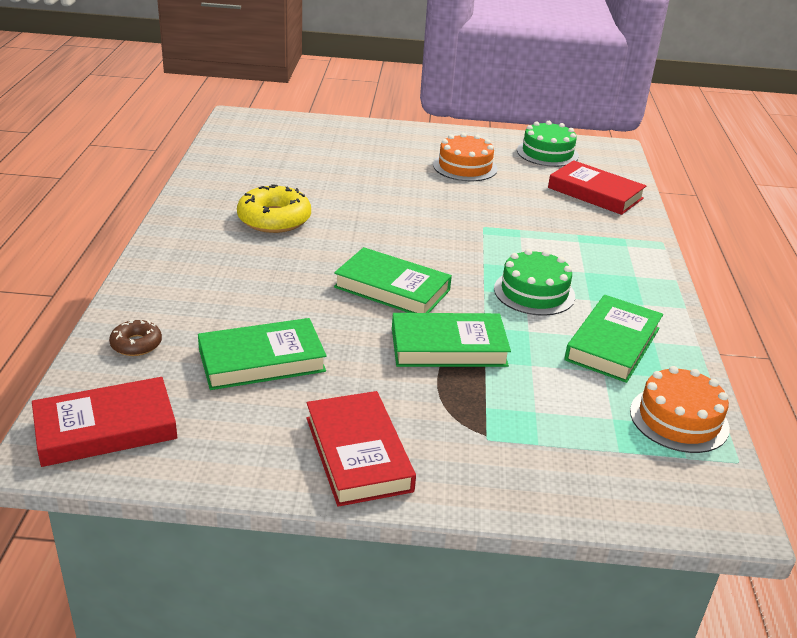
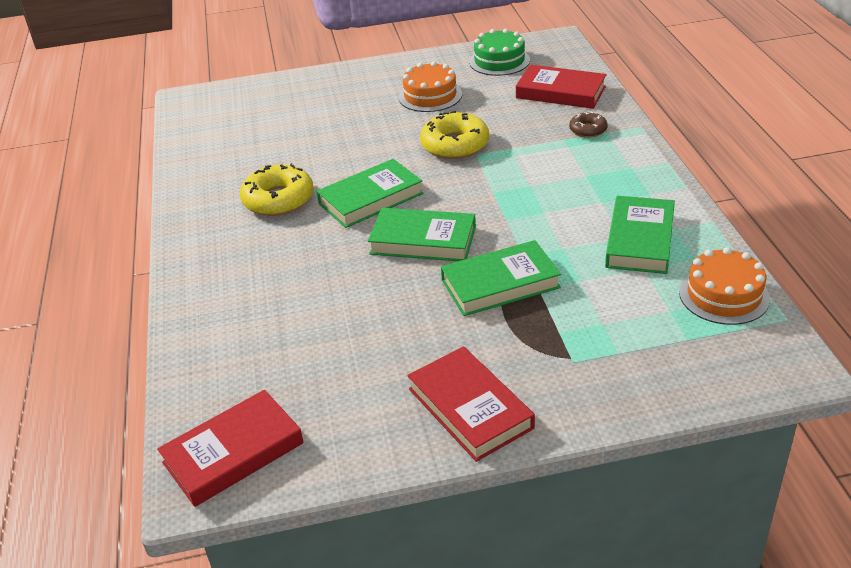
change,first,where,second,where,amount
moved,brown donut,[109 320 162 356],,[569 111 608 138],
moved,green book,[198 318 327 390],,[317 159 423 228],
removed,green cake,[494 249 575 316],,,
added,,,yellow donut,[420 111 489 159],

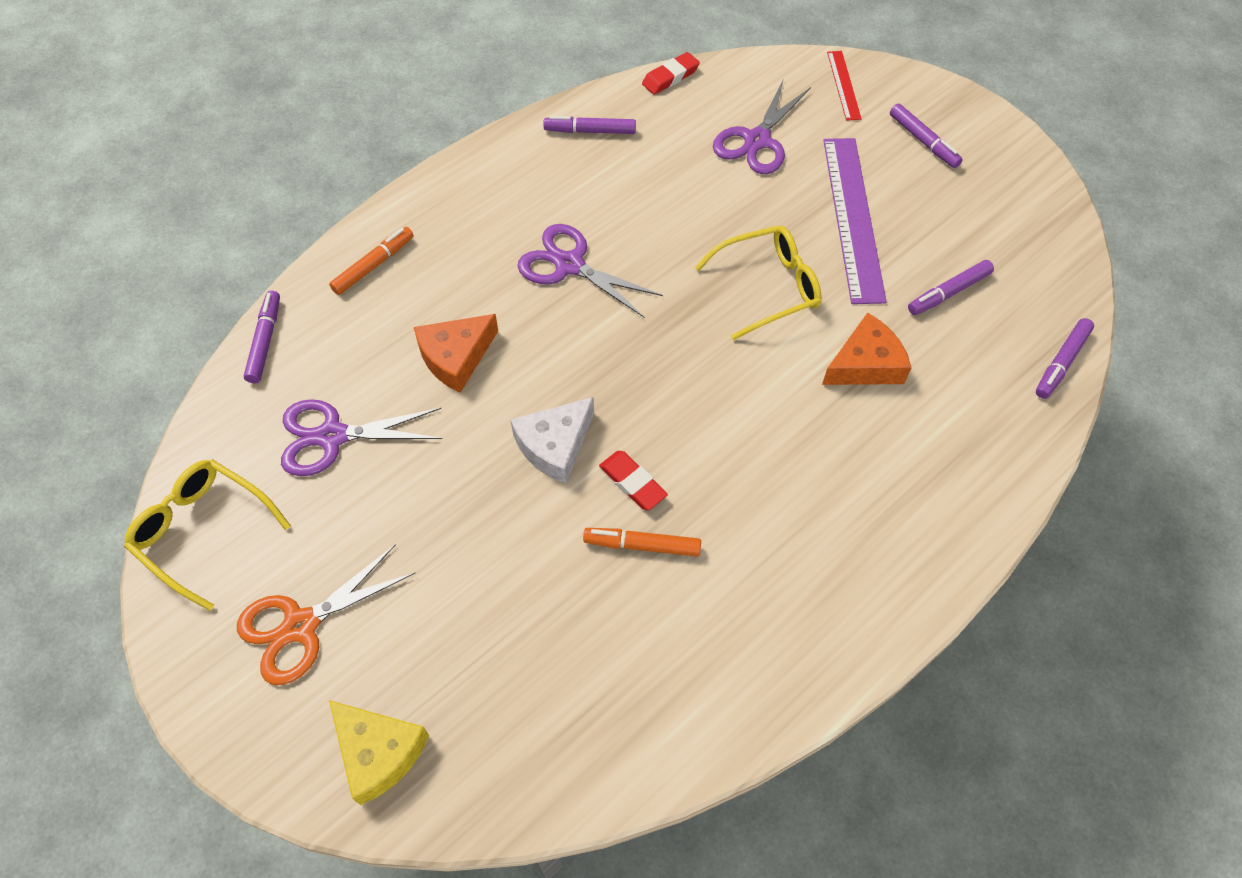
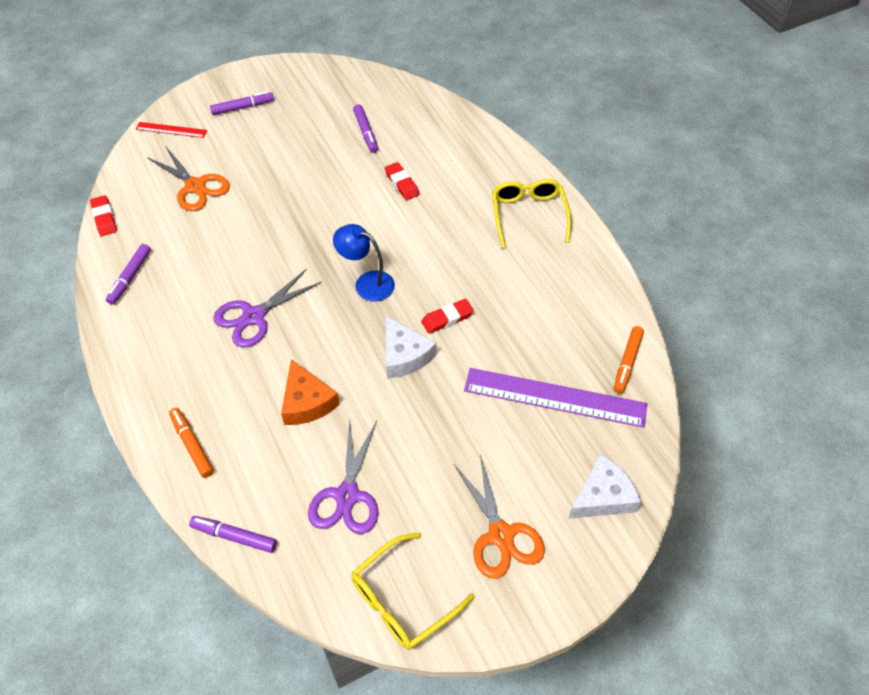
change,first,where,second,where,amount
recoloured,yellow cheese,[329 700 430 805],white cheese,[568 454 641 519],
moved,orange marker,[583 528 701 557],,[614 326 644 394],
moved,yellow glasses,[694 226 822 340],,[492 179 572 248],
recoloured,purple scissors,[713 78 811 174],orange scissors,[147 146 230 211],
replaced,orange cheese,[822 313 912 385],red eraser,[385 162 420 200],
moved,purple ruler,[823 138 887 304],,[464 368 647 428],
removed,purple marker,[1036 318 1094 399],,,
added,,,blue lamp,[333 224 395 301],

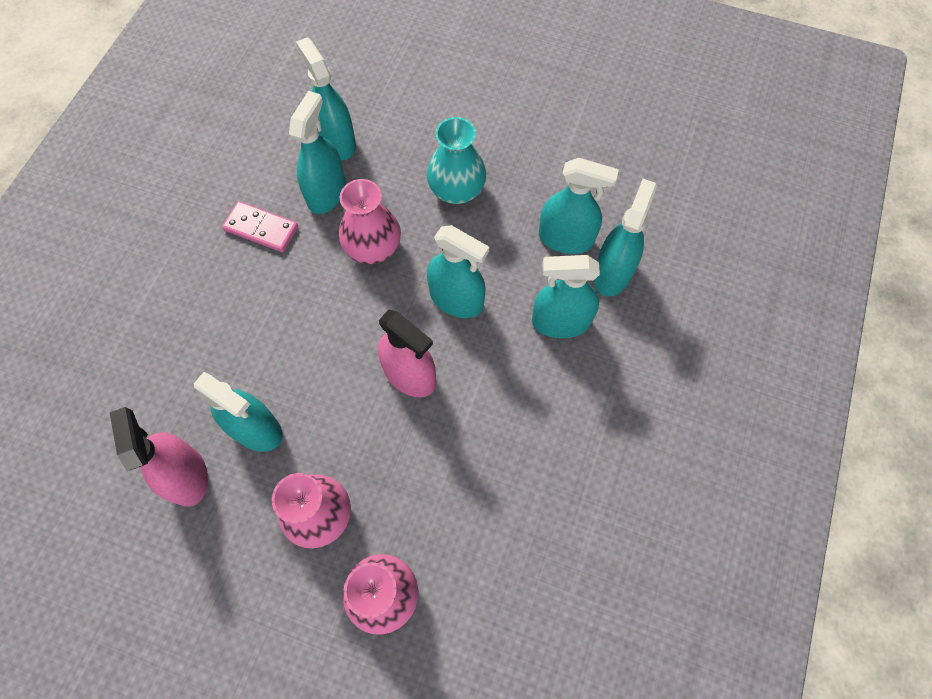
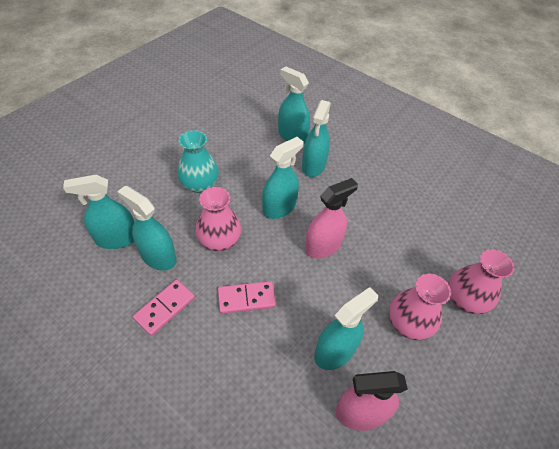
change,first,where,second,where,amount
removed,turquoise spray bottle,[539 158 619 254],,,
added,,,pink domino,[218 281 276 314],

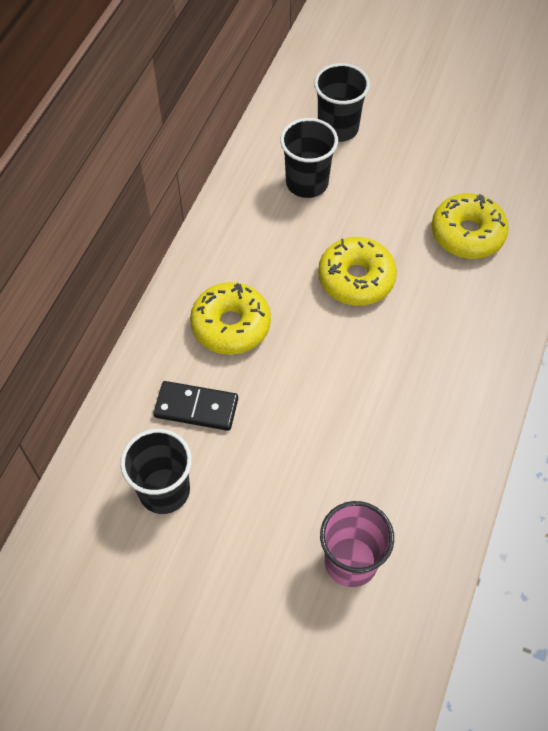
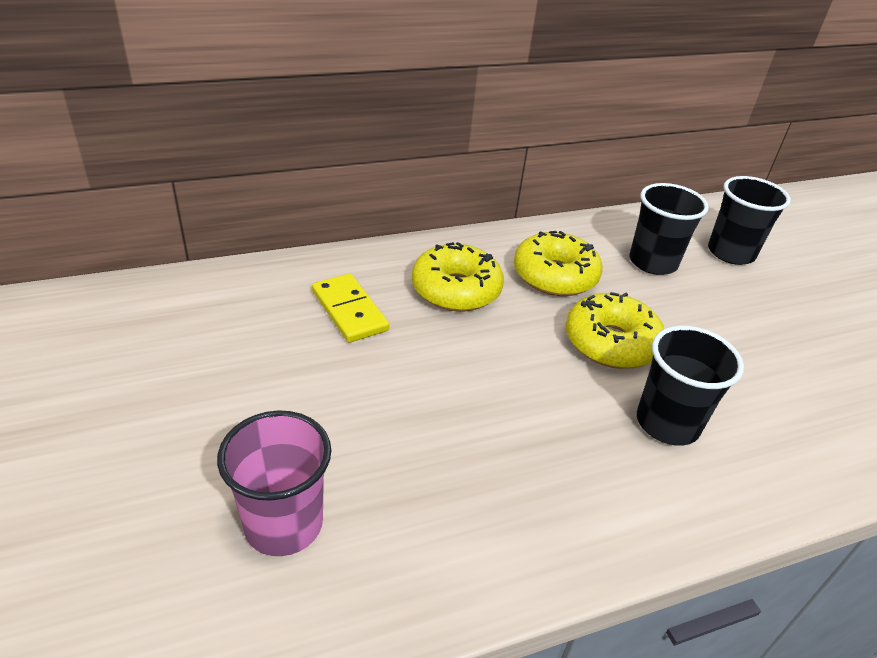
change,first,where,second,where,amount
moved,black cup,[120 429 192 514],,[637 326 744 446],
recoloured,black domino,[153 381 238 431],yellow domino,[312 273 389 343],
moved,yellow donut,[431 193 509 259],,[514 231 602 296],

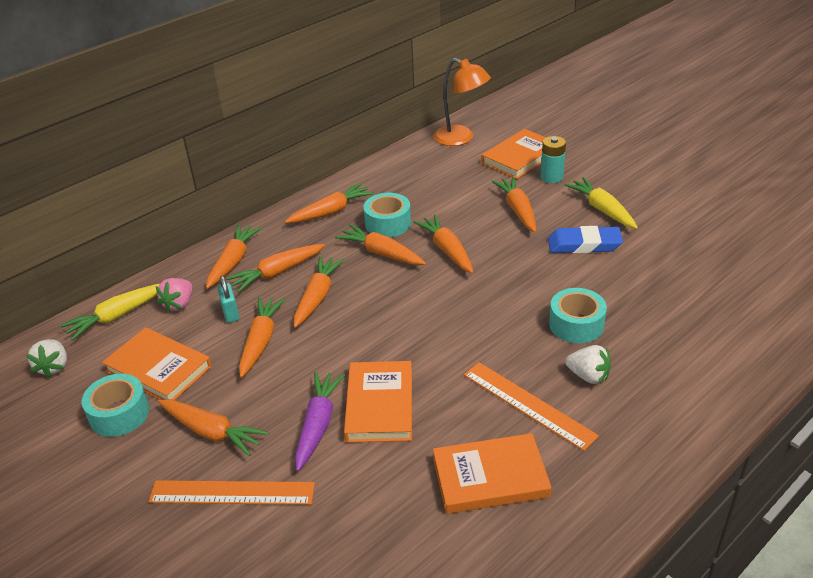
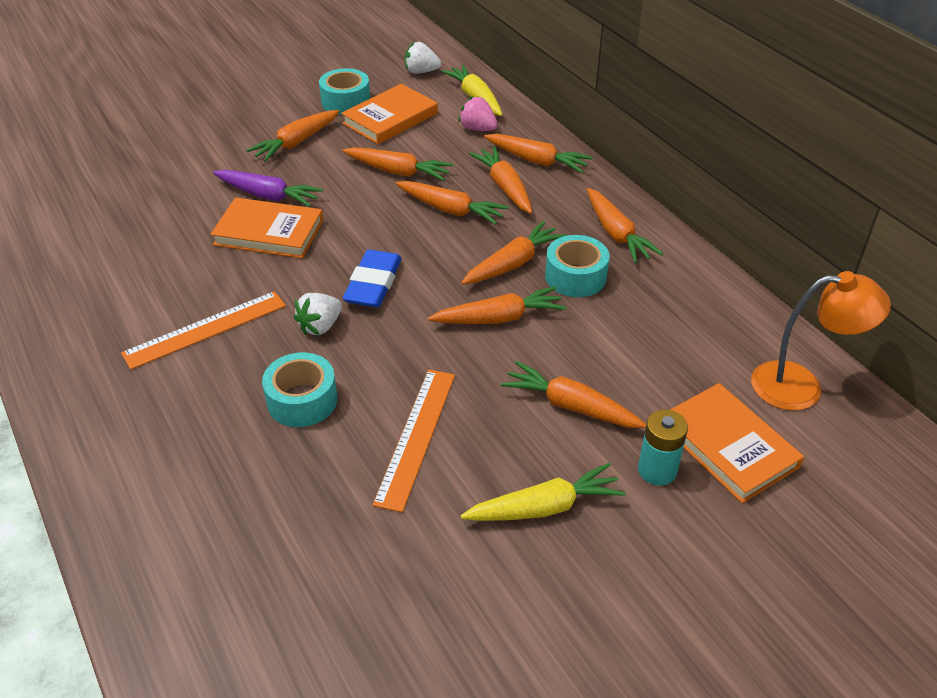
change,first,where,second,where,amount
moved,orange ruler,[148 480 315 505],,[373 370 455 513],
removed,turquoise padlock,[217 276 239 323],,,
turned,orange lamp,[433 58 491 146],,[751 271 891 411],135 degrees counterclockwise
removed,orange book,[433 433 551 514],,,
turned,orange carrot,[491 176 536 232],,[501 361 646 428],150 degrees counterclockwise
moved,blue eraser,[548 226 623 253],,[343 250 402 307],
moved,white strawberry,[565 345 611 384],,[294 293 342 335],

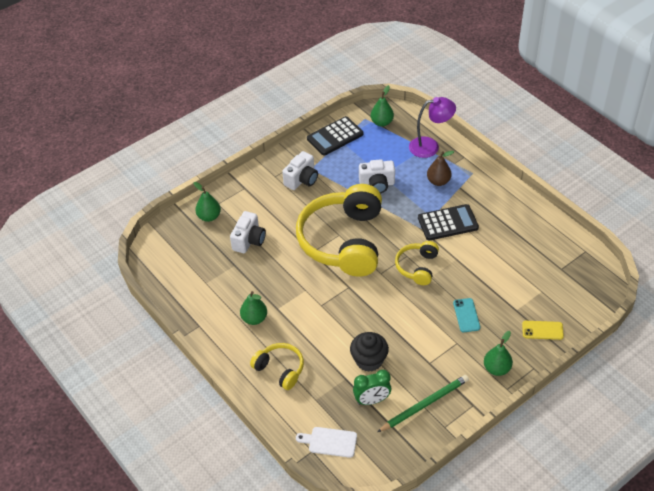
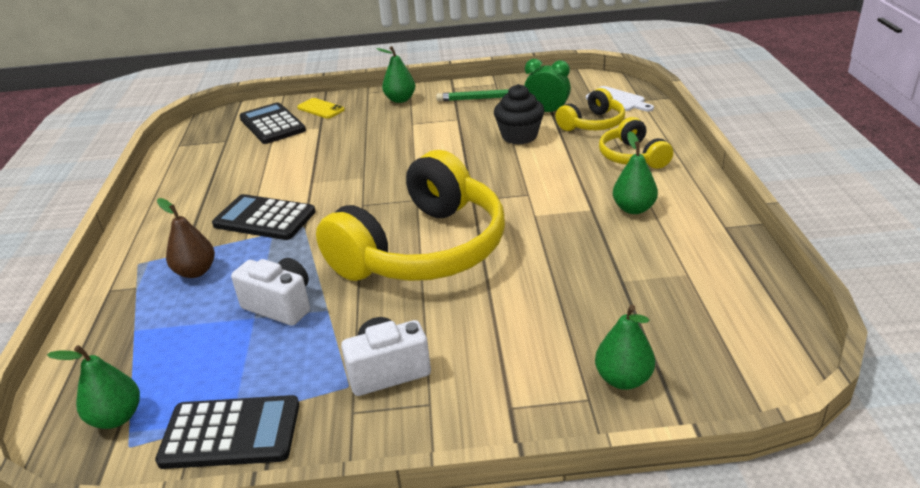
change,first,where,second,where,amount
removed,white camera,[230 211 266 253],,,
moved,yellow headphones,[395 241 439 285],,[556 88 625 131],
removed,purple lamp,[409 97 456 158],,,
removed,turquoise phone,[453 298 480 332],,,
added,,,black calculator,[239 102 306 144],

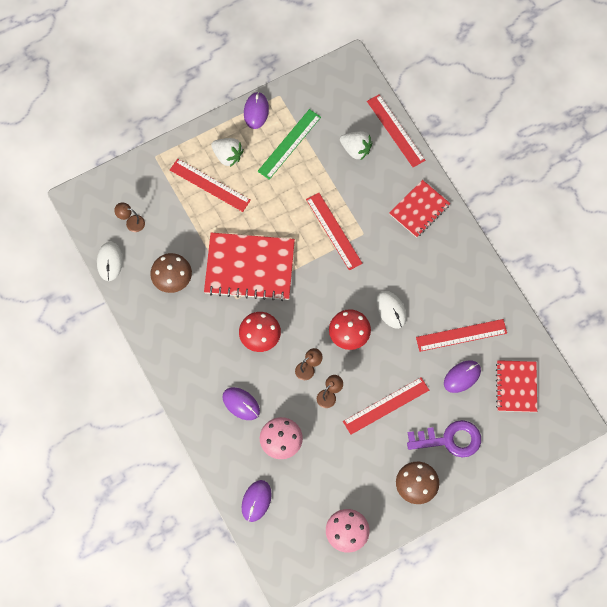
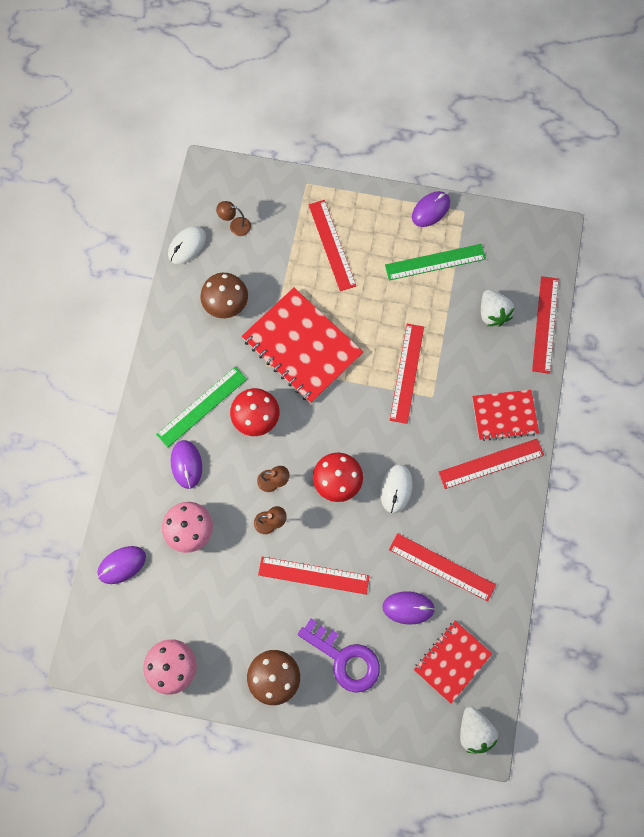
change,first,where,second,where,amount
turned,brown lamp,[114 202 145 232],,[216 201 251 236],45 degrees counterclockwise
moved,white strawberry,[211 138 244 167],,[460 706 498 753],
added,,,green ruler,[156 367 247 447],
added,,,red ruler,[439 439 544 489],

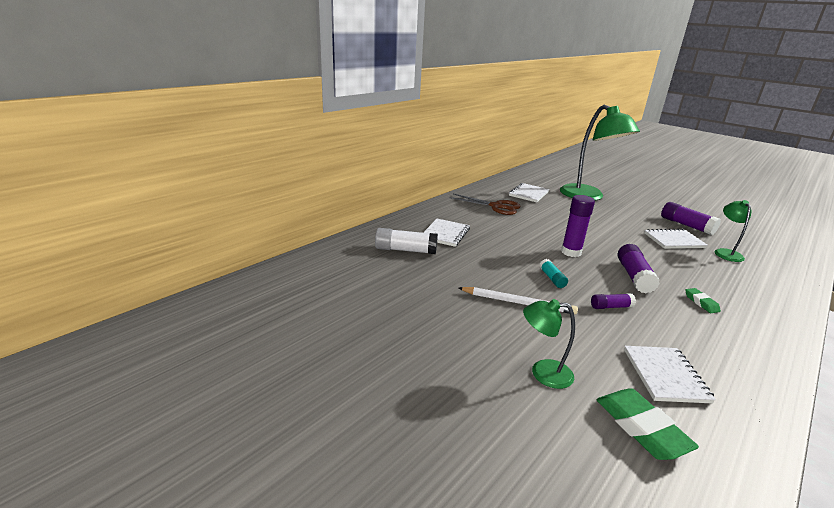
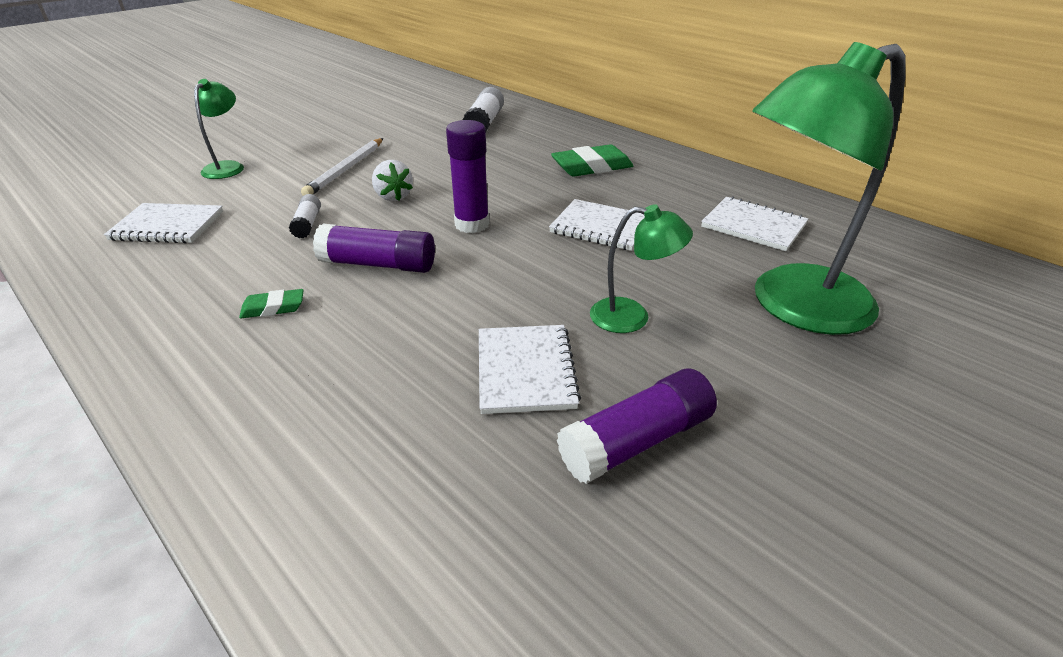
change,first,where,second,where,amount
moved,white notebook,[423 219 470 247],,[549 199 645 251],
removed,brown scissors,[450 194 521 215],,,
replaced,turquoise glue stick,[539 259 568 288],white strawberry,[372 160 413 201],
recoloured,purple glue stick,[591 293 636 309],white glue stick,[289 194 321 238],
moved,green eraser,[597 388 699 460],,[551 144 633 177],
moved,green lamp,[715 200 751 262],,[590 204 693 333],

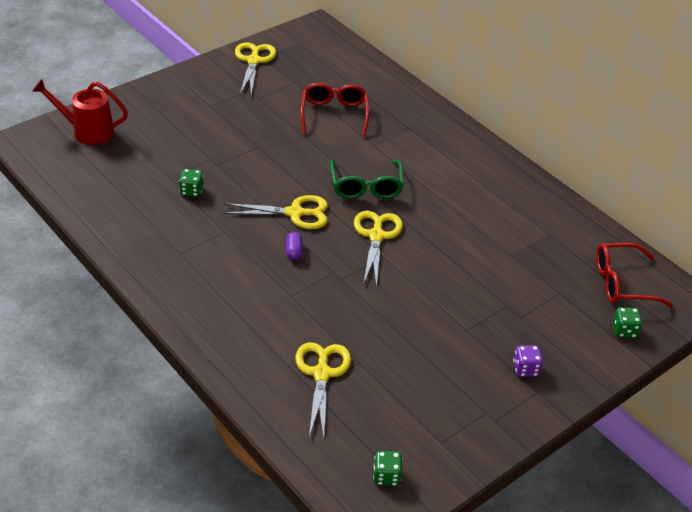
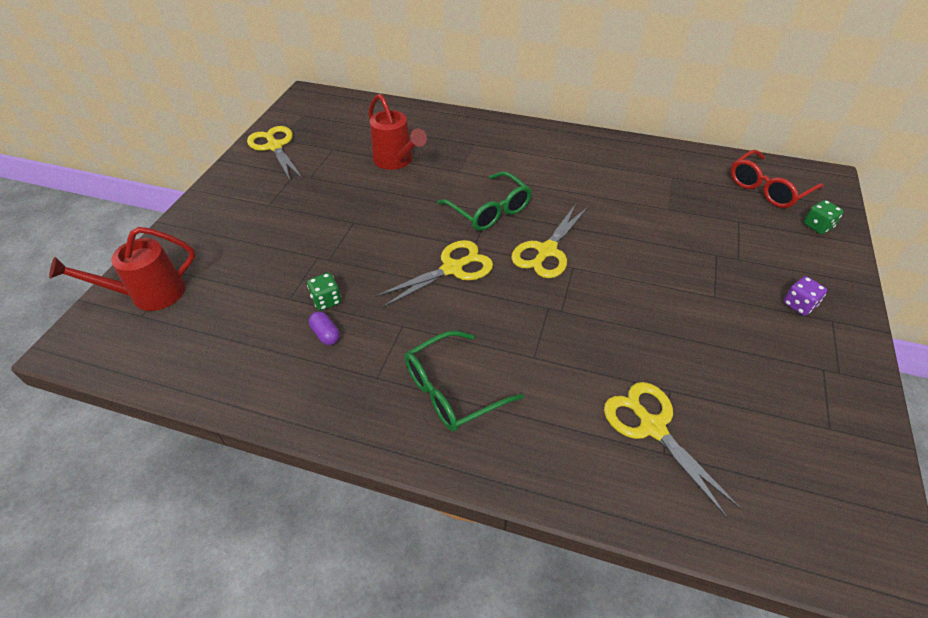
change,first,where,second,where,amount
moved,purple capsule,[286 232 303 260],,[309 311 340 345],
replaced,red glasses,[300 83 369 137],red watering can,[368 94 427 170],
turned,yellow scissors,[354 211 403 287],,[511 204 588 278],120 degrees counterclockwise
removed,green dice,[373 451 403 486],,,
added,,,green glasses,[405 331 524 431],

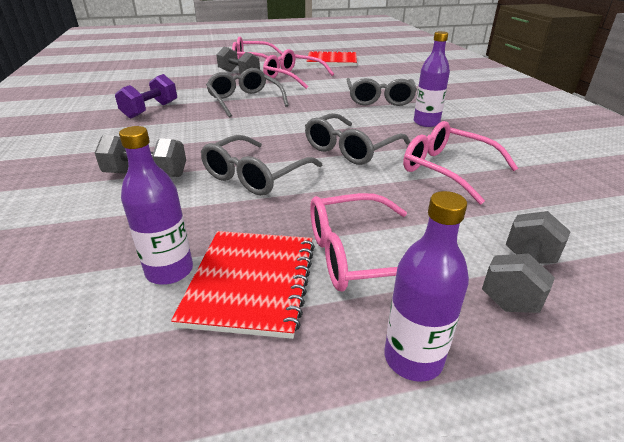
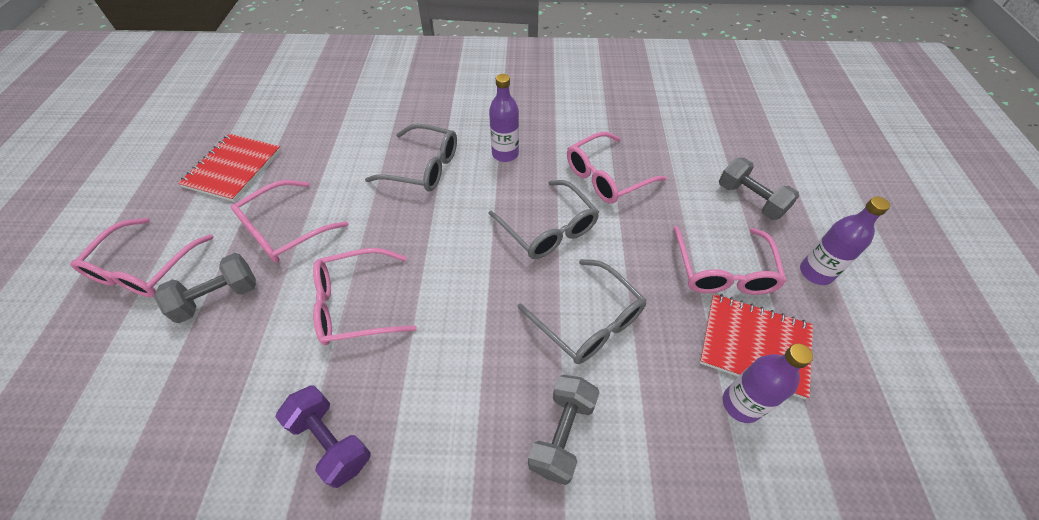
change,first,where,second,where,amount
recoloured,grey glasses,[206 68 289 118],pink glasses,[313 248 417 345],

